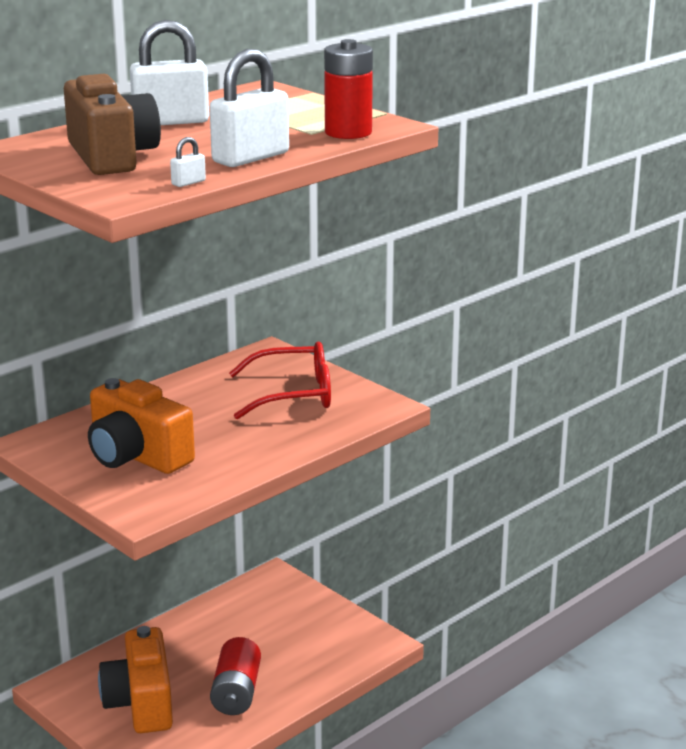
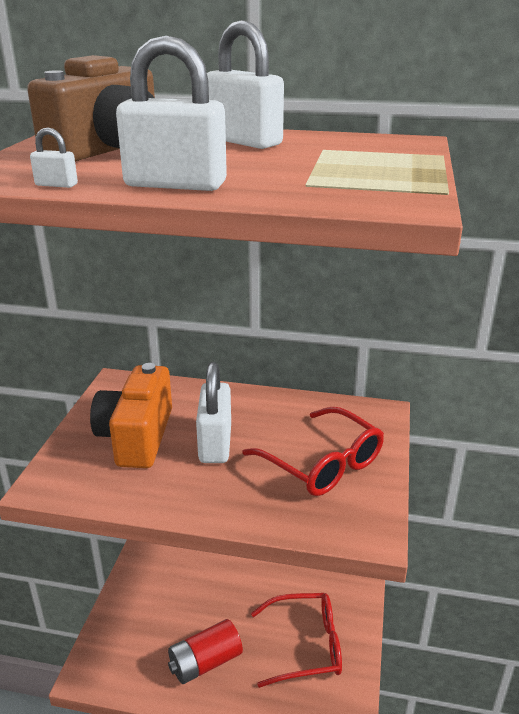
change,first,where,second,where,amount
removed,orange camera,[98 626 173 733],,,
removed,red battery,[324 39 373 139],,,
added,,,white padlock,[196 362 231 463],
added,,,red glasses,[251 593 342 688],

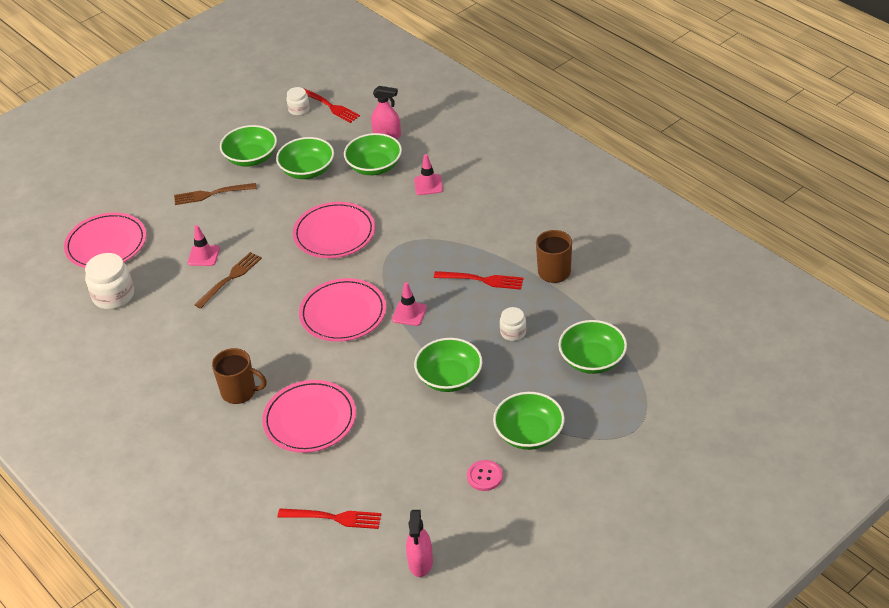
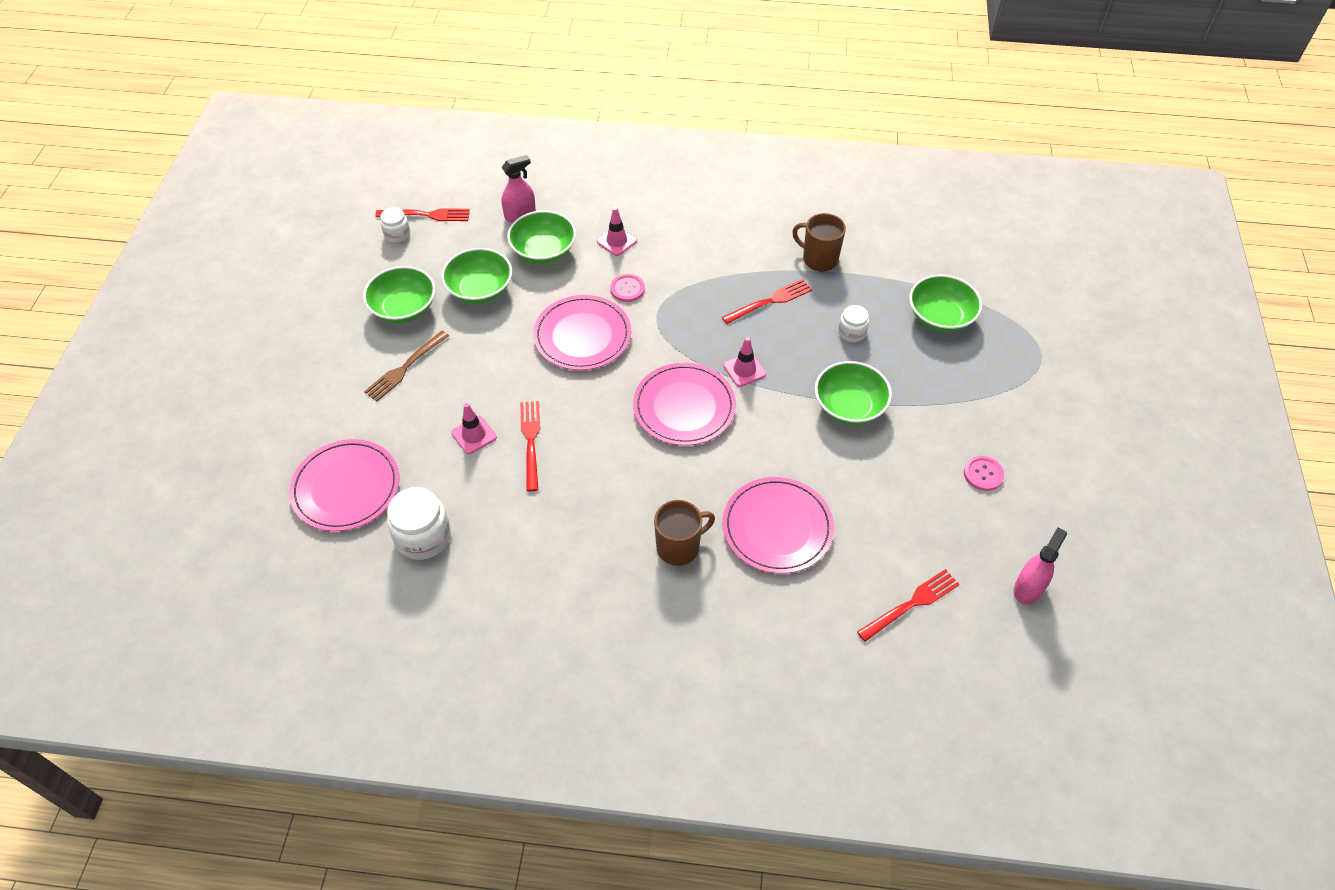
change,first,where,second,where,amount
recoloured,brown fork,[194 252 262 309],red fork,[520 401 540 491],
turned,pink spray bottle,[406 510 433 577],,[1014 528 1067 605],105 degrees counterclockwise
removed,green bowl,[493 392 565 450],,,
added,,,pink button,[610 274 645 302],

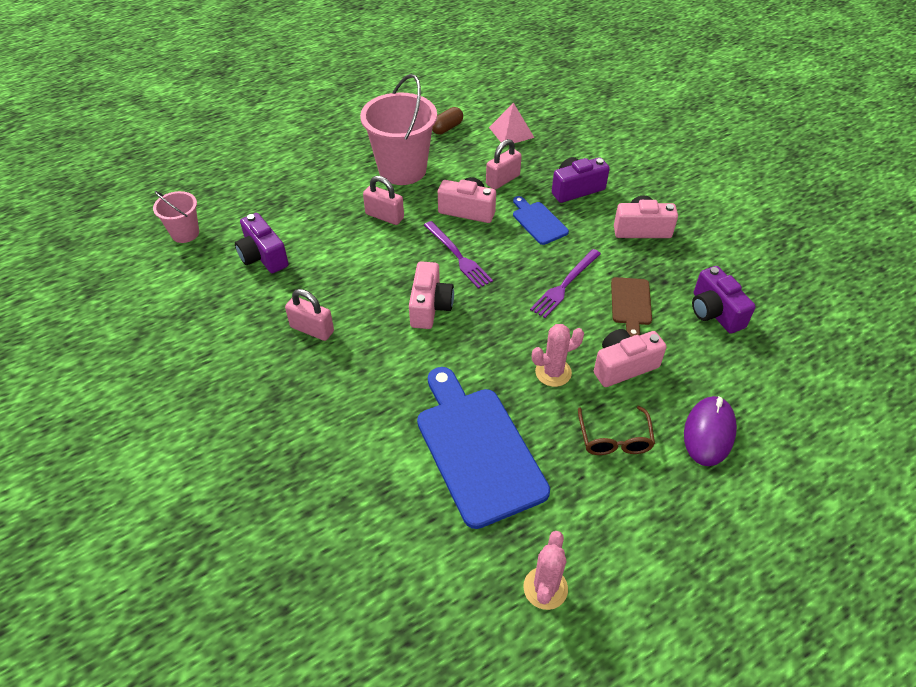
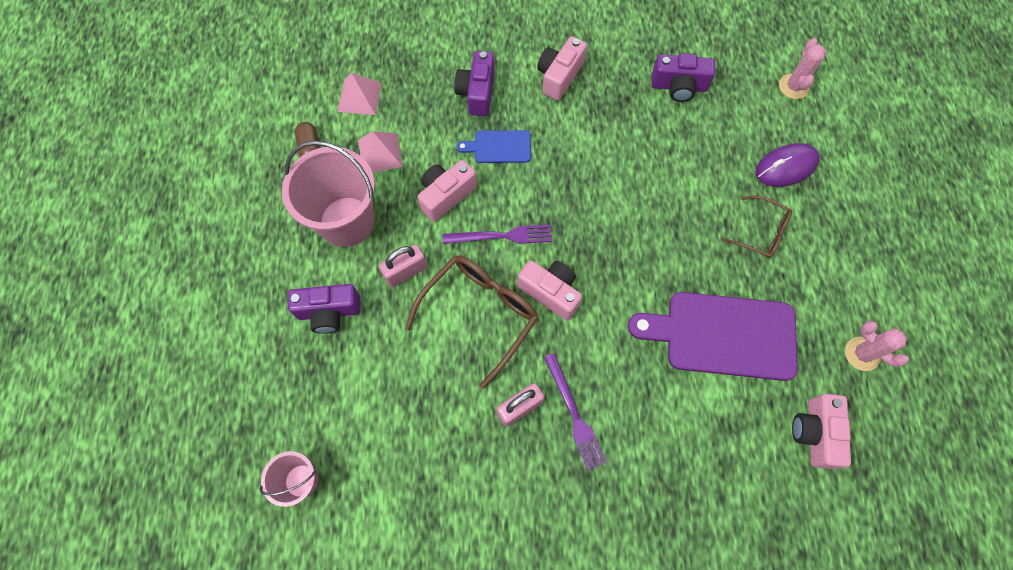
change,first,where,second,where,amount
moved,purple camera,[235 213 289 273],,[288 284 361 334],
recoloured,blue cutting board,[417 367 550 529],purple cutting board,[628 292 797 381],
removed,pink padlock,[486 139 522 190],,,
moved,purple fork,[530 249 601 318],,[544 353 606 470],
moved,pink cactus,[532 324 584 387],,[779 38 826 99],
moved,pink camera,[594 329 667 387],,[792 394 851 469],
removed,brown cutting board,[611 277 652 337],,,
turned,purple mouse,[684 396 737 466],,[756 143 820 187],75 degrees counterclockwise
added,,,pink pyramid,[358 131 403 172],
added,,,brown glasses,[405 256 538 389],

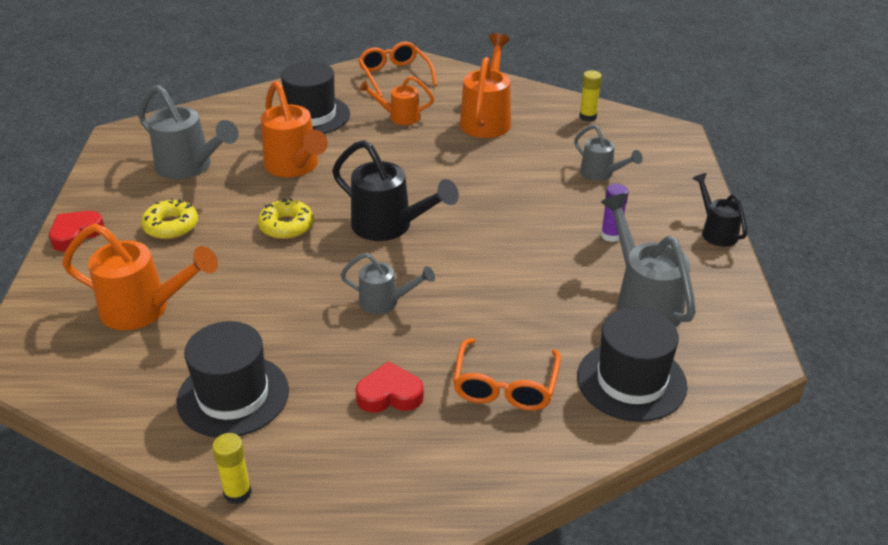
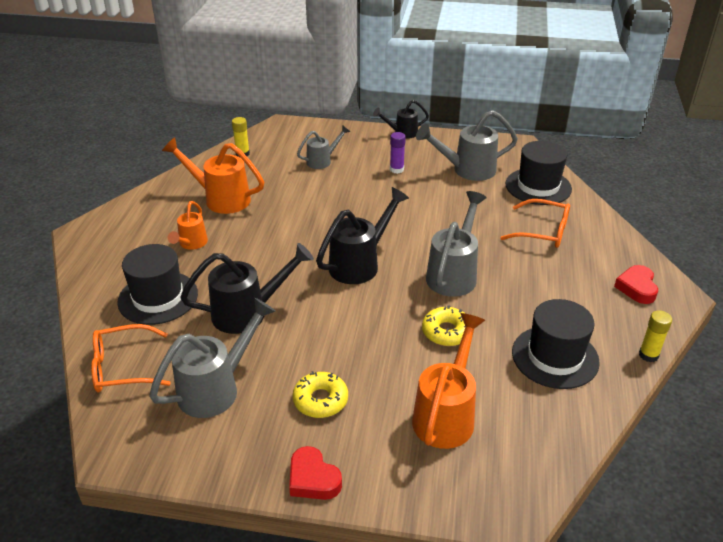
change,first,where,second,where,amount
moved,yellow donut,[258 198 314 239],,[422 306 466 346],
recoloured,orange watering can,[261 81 328 177],black watering can,[181 243 314 334],
resized,grey watering can,[340 253 435 314],,[426 191 487 297],x1.69
moved,red heart,[355 361 424 413],,[614 265 658 304],
moved,orange glasses,[358 42 437 97],,[91 324 171 392],

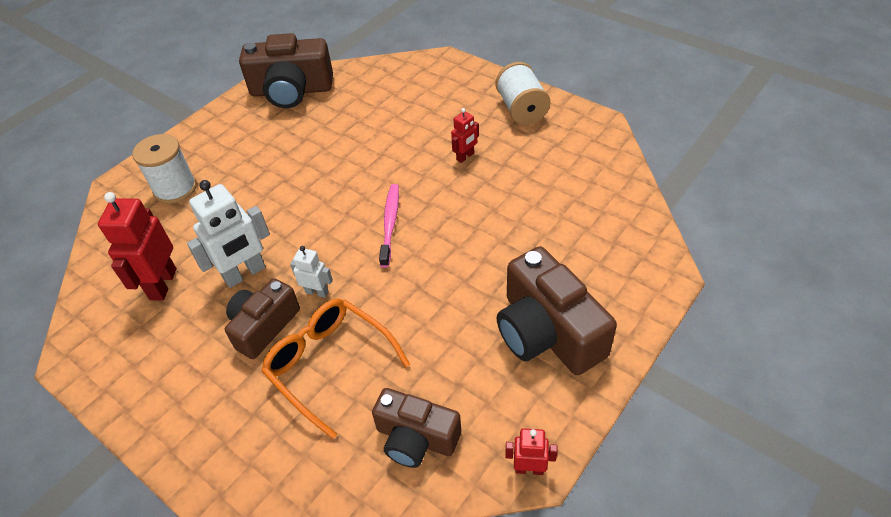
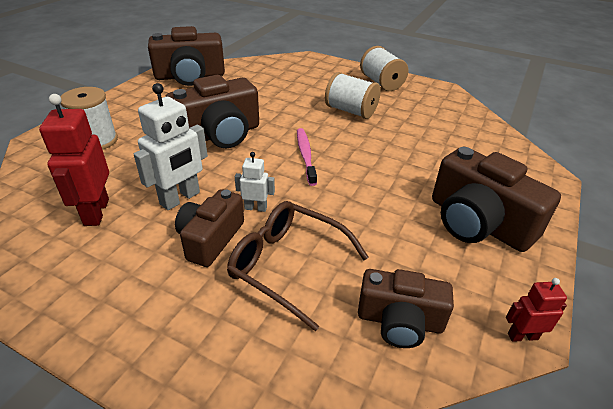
change,first,where,second,where,amount
recoloured,orange glasses,[261 298 410 439],brown glasses,[227 201 369 331],
replaced,red robot,[451 108 479 163],white spool,[325 72 381 119],
added,,,brown camera,[166 75 259 148],

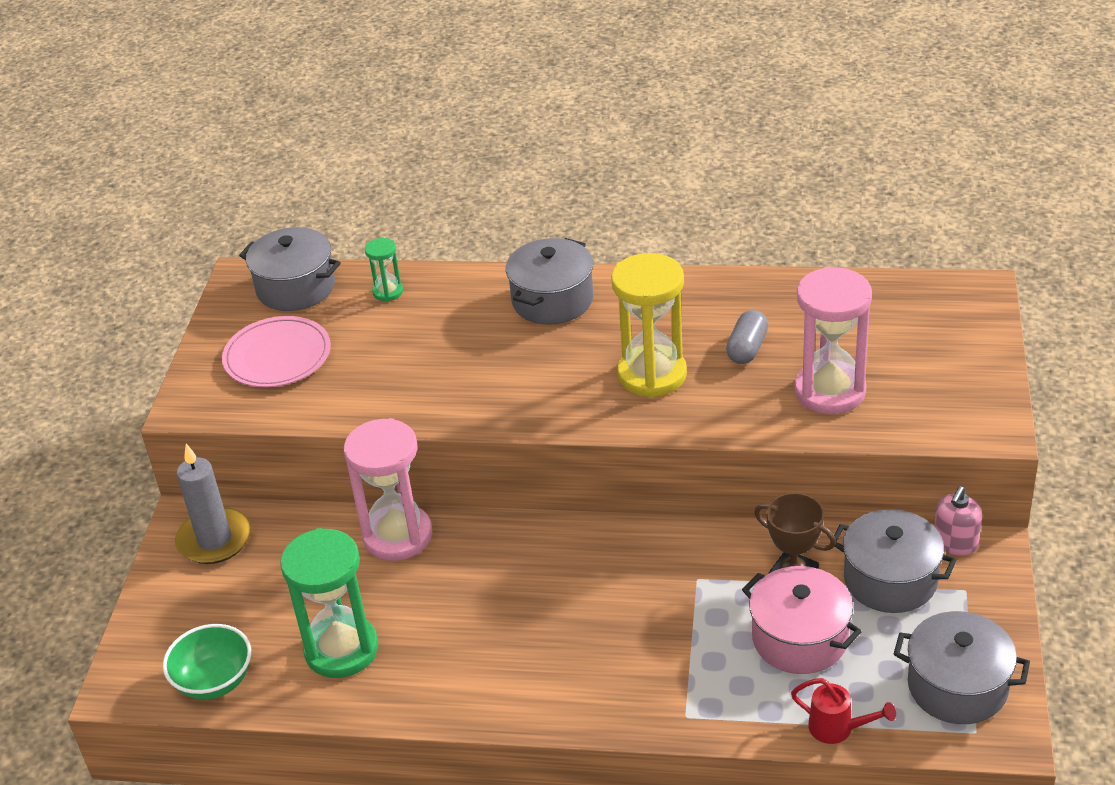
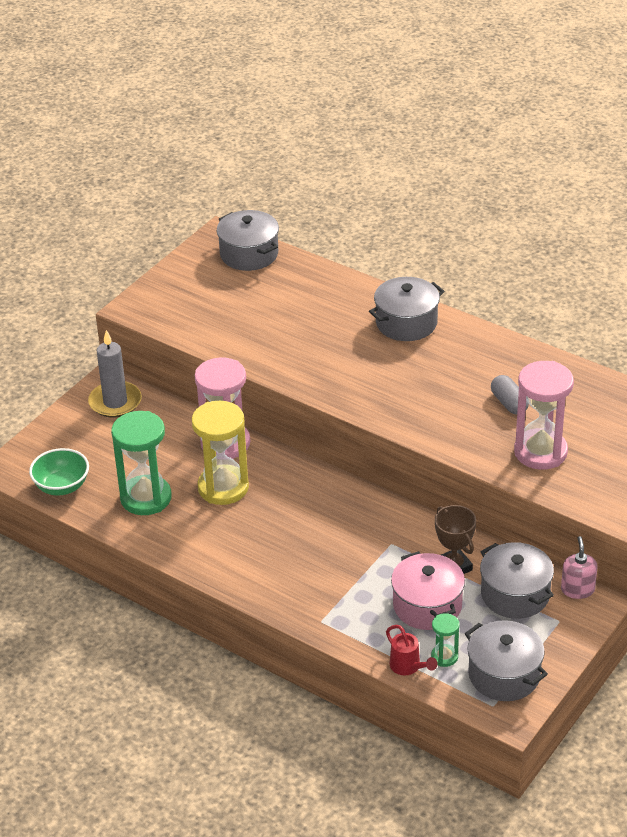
change,first,where,second,where,amount
removed,pink plate,[222 316 331 387],,,
moved,green hourglass,[365 238 403 302],,[431 613 459 667],
moved,yellow hourglass,[611 253 687 398],,[192 401 249 505],
turned,grey capsule,[726 310 768 364],,[491 375 529 415],75 degrees counterclockwise
turned,pink soap dispenser,[934 486 982 555],,[561 536 597 599],120 degrees clockwise

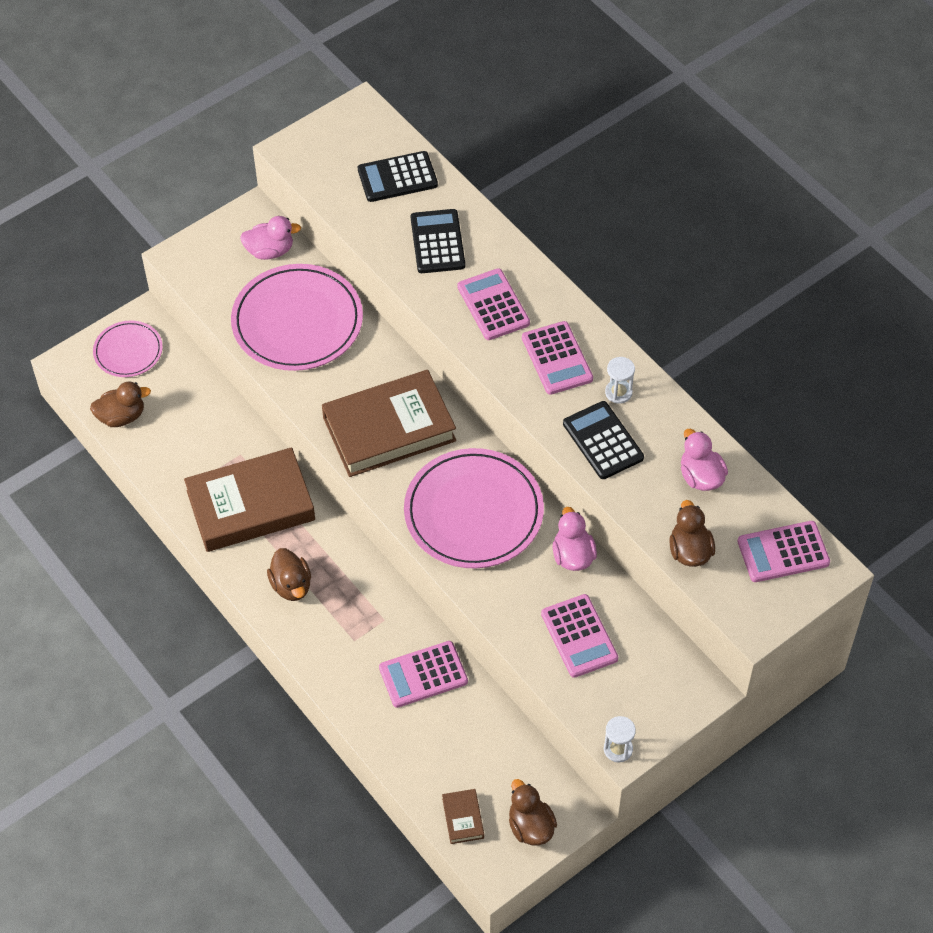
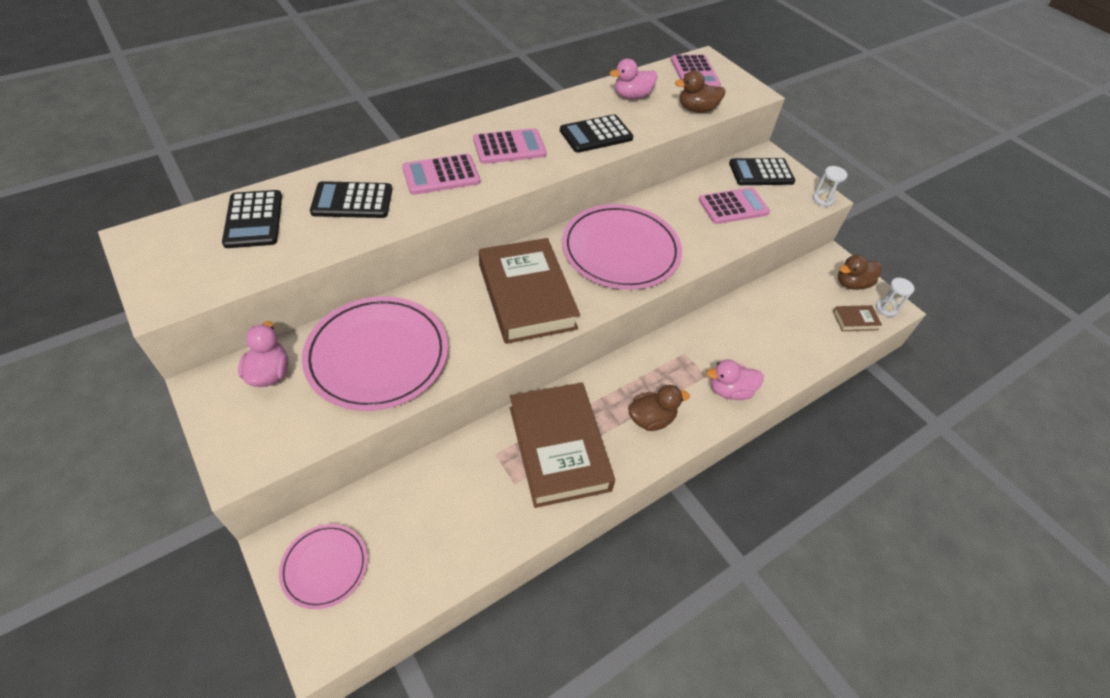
change,first,where,second,where,amount
removed,brown duck,[90 382 151 427],,,
removed,pink calculator,[379 641 468 708],,,
moved,pink duck,[553 507 597 571],,[706 359 764 400],
moved,white hourglass,[605 357 635 404],,[876 277 914 317],
added,,,black calculator,[729 158 796 185],

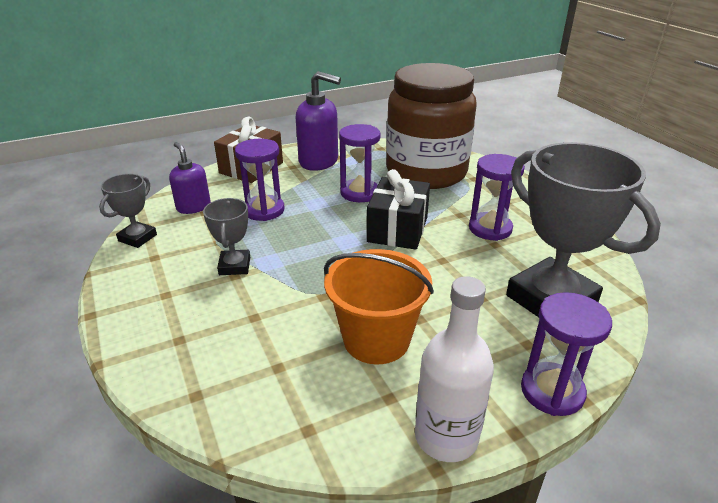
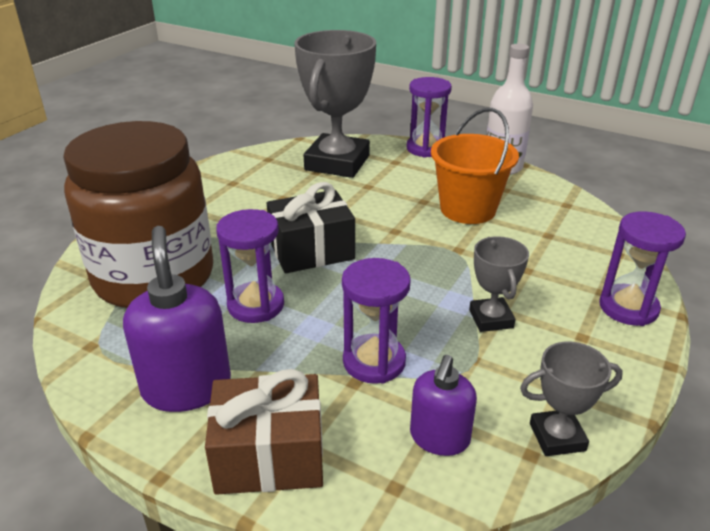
change,first,where,second,where,amount
turned,grey trophy,[203 198 250 275],,[469 236 529 332],60 degrees counterclockwise
moved,purple hourglass,[469 154 525 241],,[599 211 686 326],

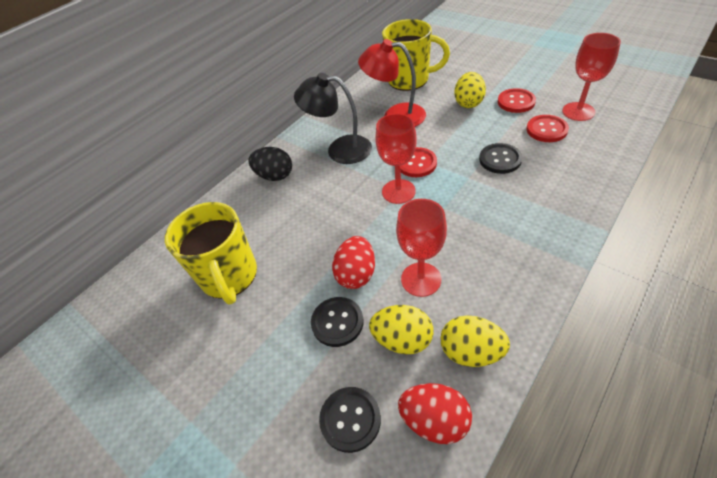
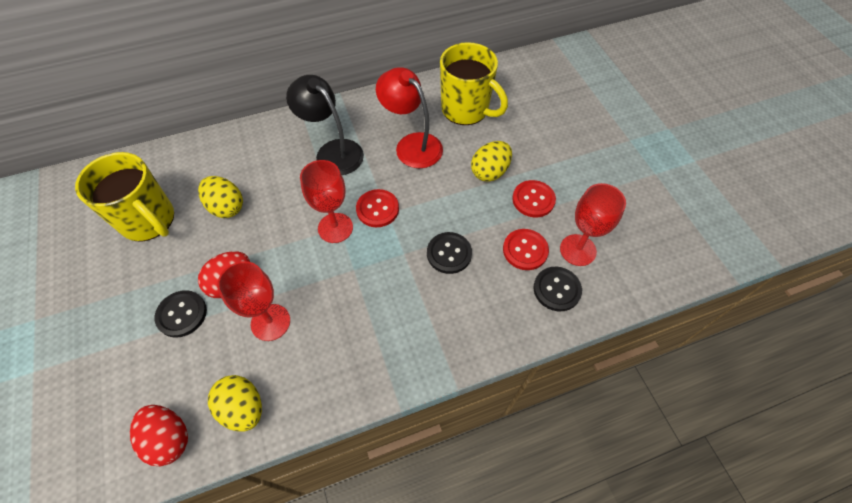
change,first,where,second,where,amount
turned,yellow mug,[165 202 257 305],,[75 152 174 241],60 degrees counterclockwise
removed,black egg,[248 147 292 181],,,
moved,black button,[319 387 381 453],,[534 267 582 311],
moved,yellow egg,[369 305 433 354],,[198 176 243 218],

